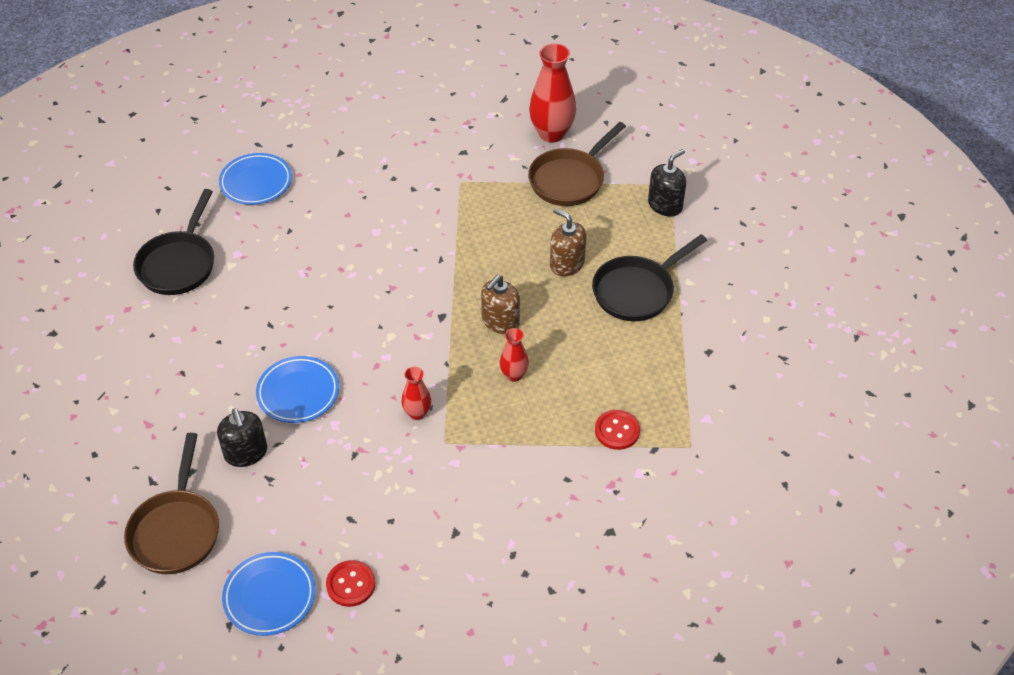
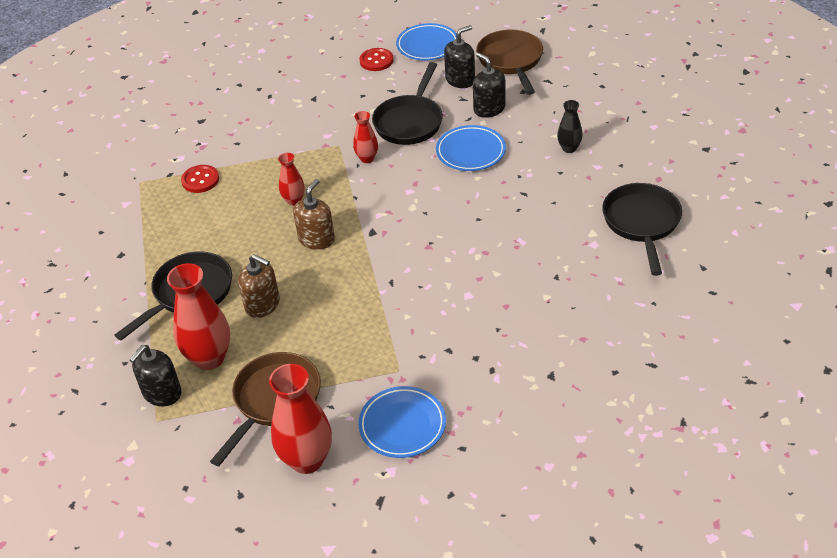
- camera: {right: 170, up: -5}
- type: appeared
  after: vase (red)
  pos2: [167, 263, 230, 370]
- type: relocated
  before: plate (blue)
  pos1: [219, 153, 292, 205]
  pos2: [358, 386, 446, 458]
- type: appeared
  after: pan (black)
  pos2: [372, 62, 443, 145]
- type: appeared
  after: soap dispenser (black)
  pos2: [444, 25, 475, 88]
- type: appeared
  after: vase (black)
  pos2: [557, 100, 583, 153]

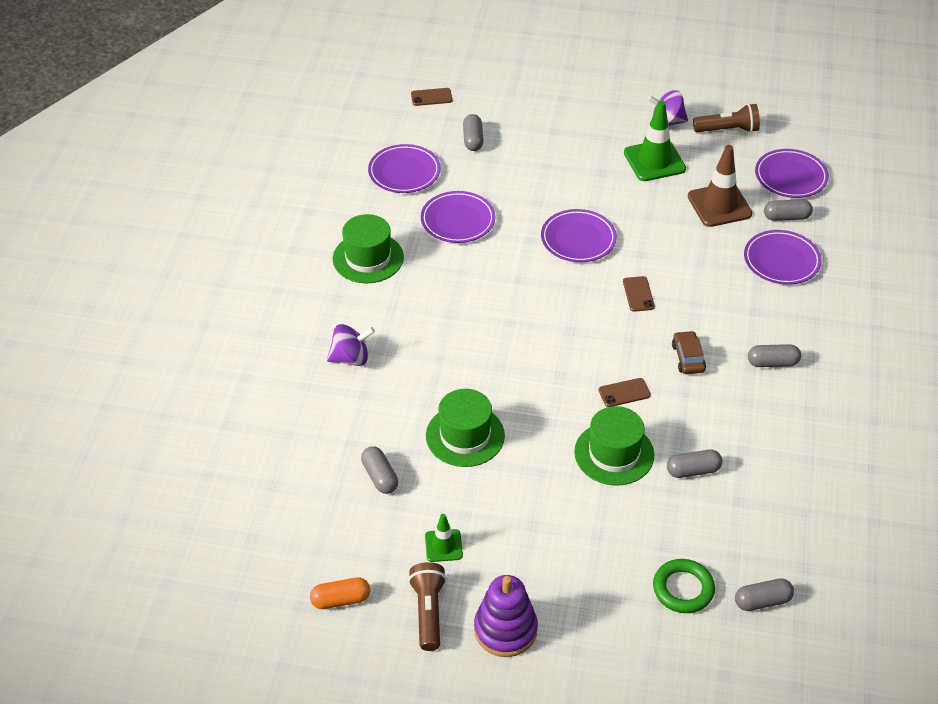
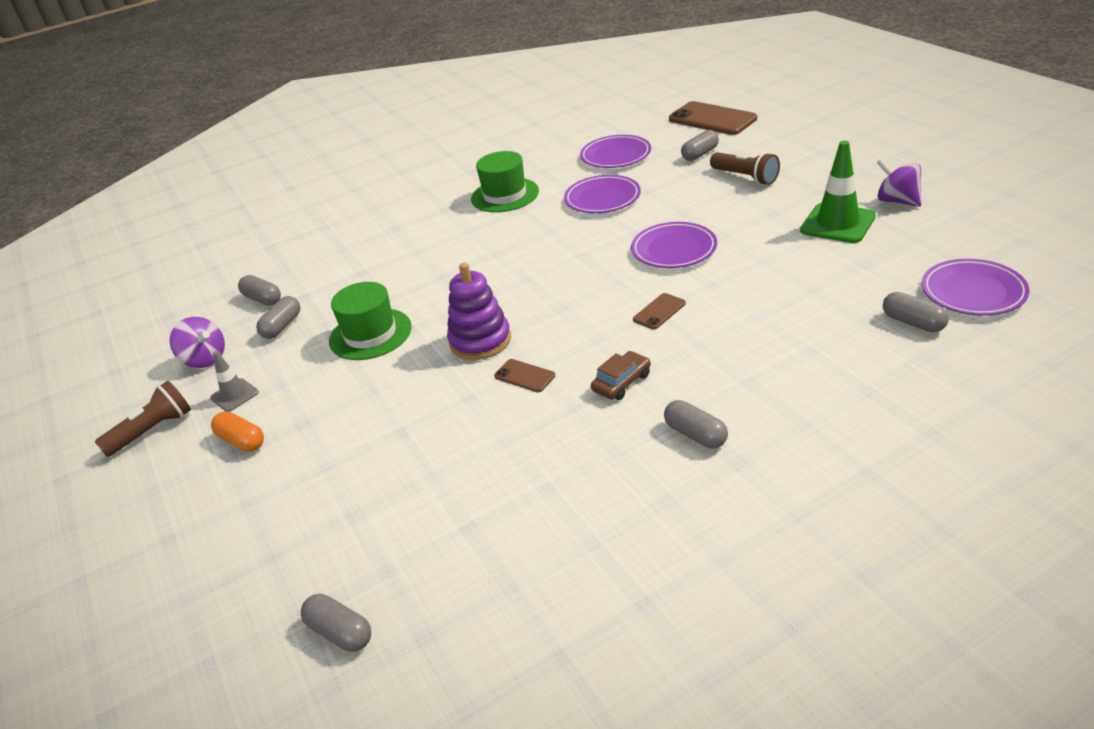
- camera: {right: 55, up: -10}
- type: relocated
  before: spinning top (purple)
  pos1: [327, 324, 375, 366]
  pos2: [170, 317, 225, 368]
- type: colour
  before: traffic cone (green)
  after: traffic cone (grey)
  pos1: [425, 514, 463, 562]
  pos2: [210, 351, 259, 412]
- type: relocated
  before: capsule (orange)
  pos1: [310, 578, 370, 609]
  pos2: [211, 411, 264, 452]
- type: relocated
  before: capsule (grey)
  pos1: [667, 450, 723, 478]
  pos2: [238, 275, 281, 306]
- type: relocated
  before: stacking toy (purple)
  pos1: [474, 575, 538, 657]
  pos2: [447, 263, 511, 360]
- type: size
  before: phone (brown)
  pos1: [411, 88, 452, 106]
  pos2: [669, 101, 757, 135]
  scale: 2.04
- type: relocated
  before: flashlight (brown)
  pos1: [693, 104, 760, 133]
  pos2: [710, 152, 780, 185]
- type: missing
  before: hat (green)
  pos1: [574, 406, 654, 486]
- type: missing
  before: ring (green)
  pos1: [653, 559, 715, 613]
- type: missing
  before: traffic cone (brown)
  pos1: [688, 145, 752, 227]
- type: missing
  before: plate (purple)
  pos1: [744, 230, 822, 285]

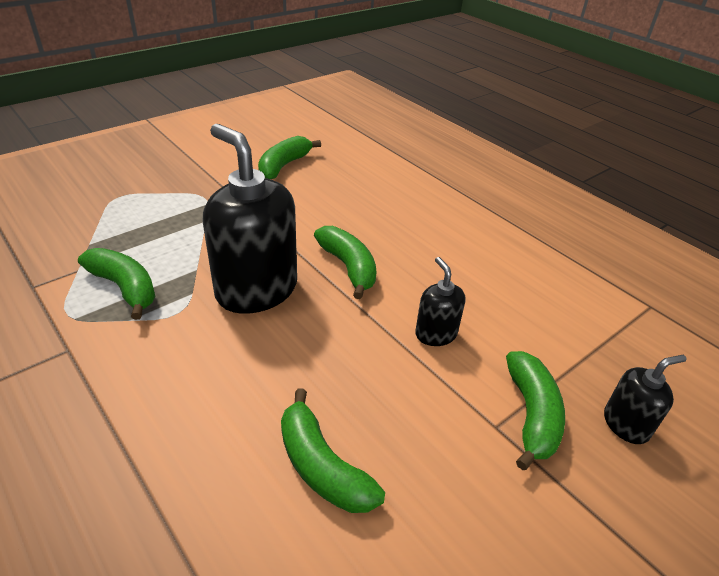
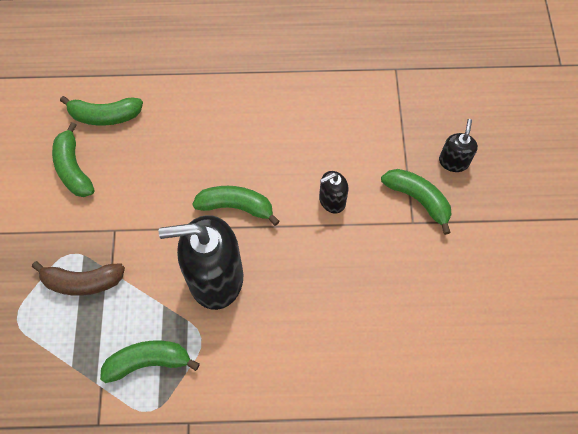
- camera: {right: -50, up: 25}
- type: appeared
  after: banana (brown)
  pos2: [32, 261, 125, 296]
- type: relocated
  before: banana (green)
  pos1: [281, 388, 385, 513]
  pos2: [60, 96, 143, 126]
- type: spun
  before: soap dispenser (black)
  pos1: [415, 257, 465, 346]
  pos2: [319, 171, 349, 214]
  turn: -45

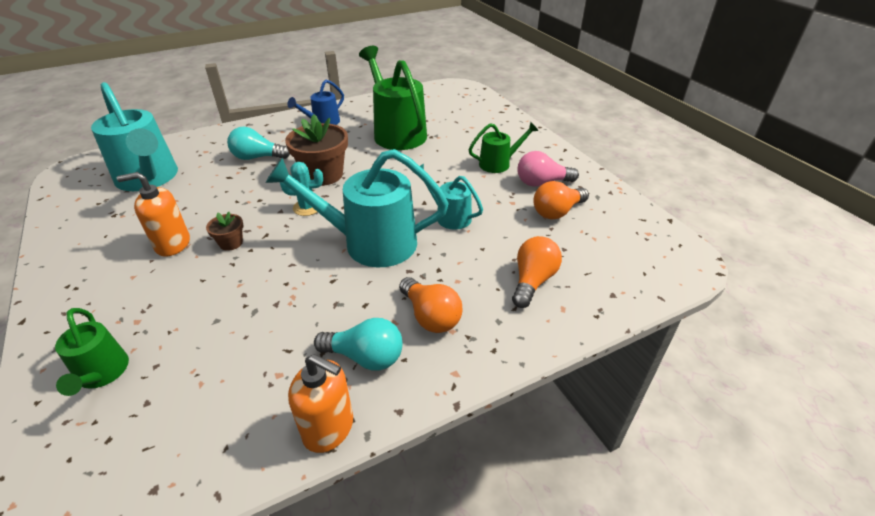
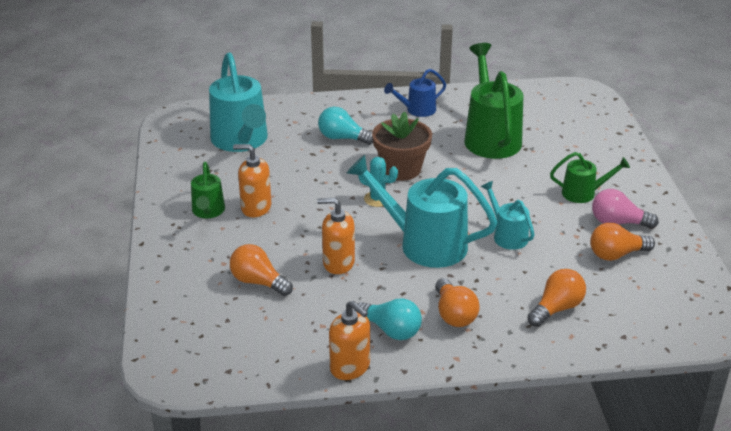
- camera: {right: 20, up: -5}
- type: relocated
  before: watering can (green)
  pos1: [55, 308, 129, 396]
  pos2: [191, 162, 225, 218]
- type: appeared
  after: light bulb (orange)
  pos2: [230, 244, 293, 296]
- type: appeared
  after: soap dispenser (orange)
  pos2: [317, 198, 355, 274]
- type: missing
  before: flower pot (brown)
  pos1: [206, 212, 243, 251]

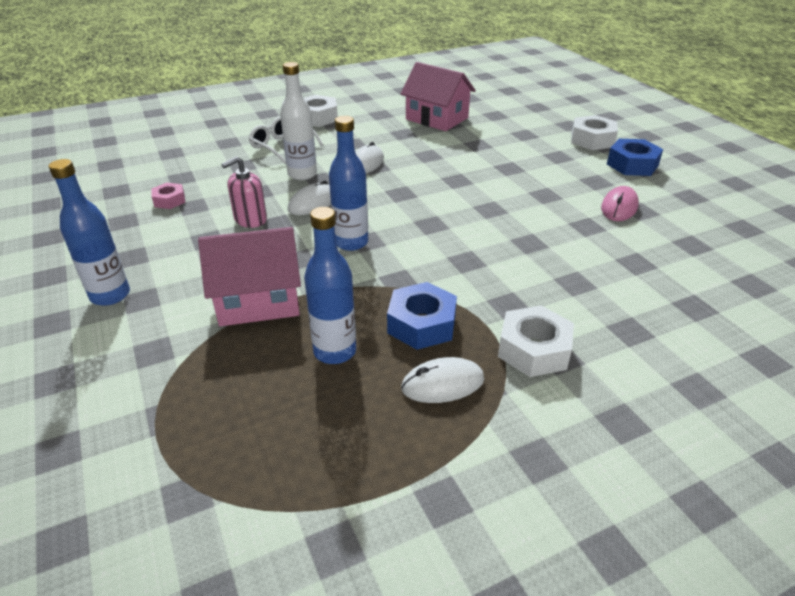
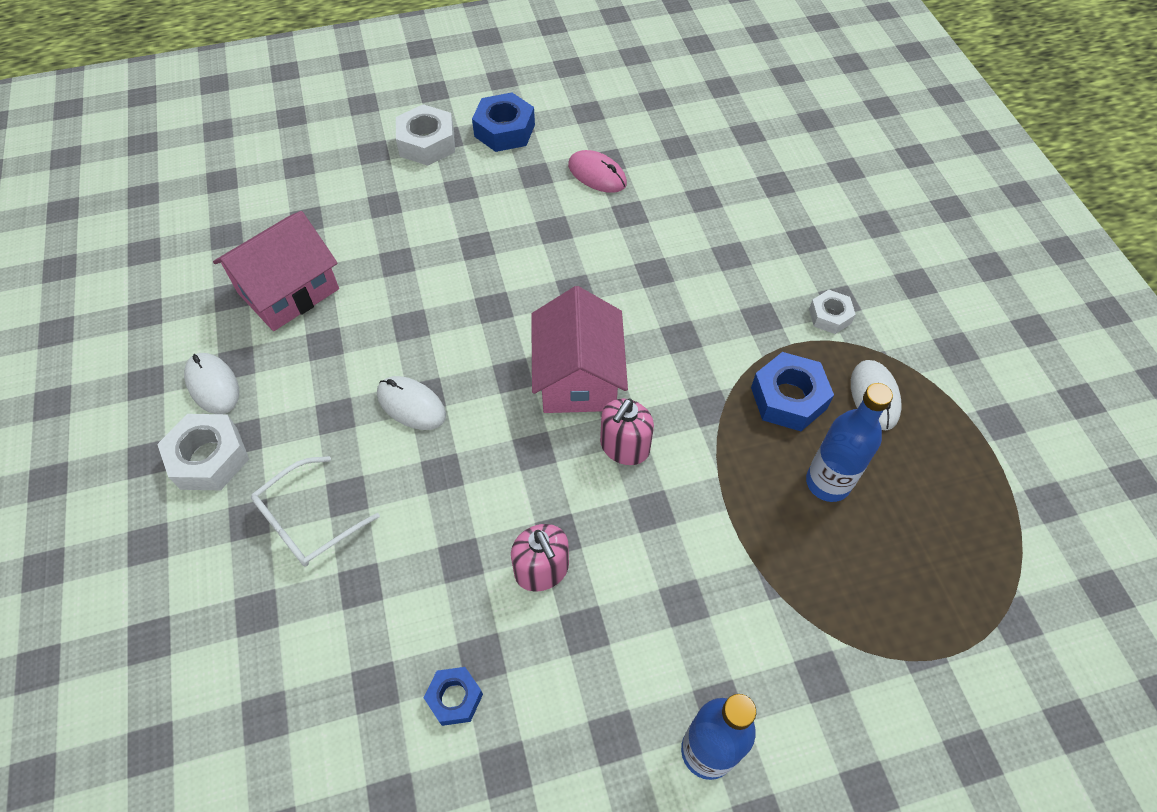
- camera: {right: -80, up: 20}
- type: relocated
  before: mouse (white)
  pos1: [288, 180, 331, 215]
  pos2: [184, 353, 239, 414]
- type: colour
  before: nut (pink)
  after: nut (blue)
  pos1: [151, 183, 185, 209]
  pos2: [424, 667, 483, 726]
- type: relocated
  before: house (pink)
  pos1: [198, 227, 301, 326]
  pos2: [531, 286, 628, 413]
- type: exchanged
  before: bottle (blue)
  after: soap dispenser (pink)
  pos1: [329, 116, 368, 251]
  pos2: [600, 399, 654, 465]
- type: size
  before: nut (white)
  pos1: [498, 305, 574, 377]
  pos2: [809, 290, 856, 334]
  scale: 0.6
- type: missing
  before: bottle (white)
  pos1: [280, 62, 317, 180]

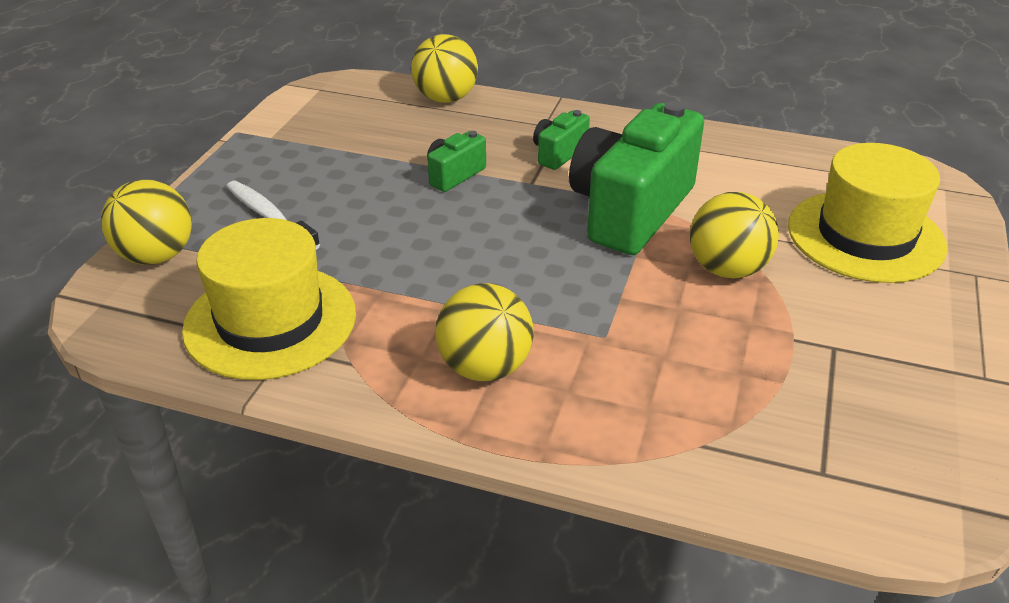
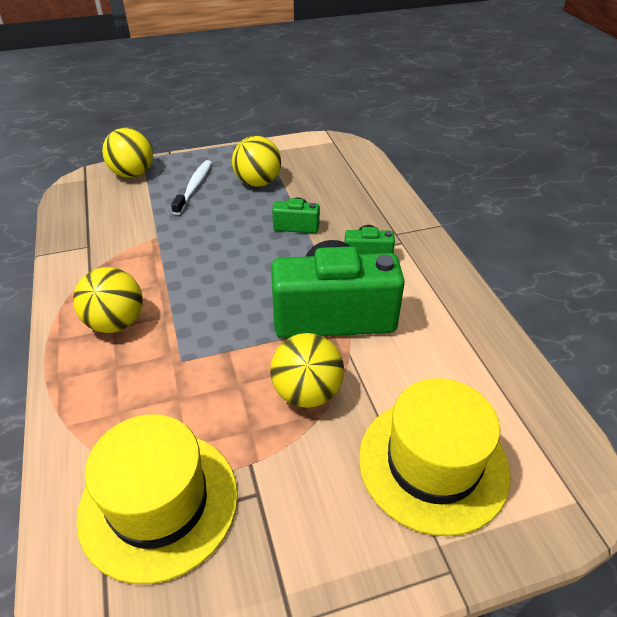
- camera: {right: 55, up: 5}
- type: relocated
  before: hat (yellow)
  pos1: [182, 218, 356, 380]
  pos2: [76, 414, 238, 584]
- type: relocated
  before: ball (yellow)
  pos1: [411, 34, 478, 103]
  pos2: [232, 136, 281, 187]

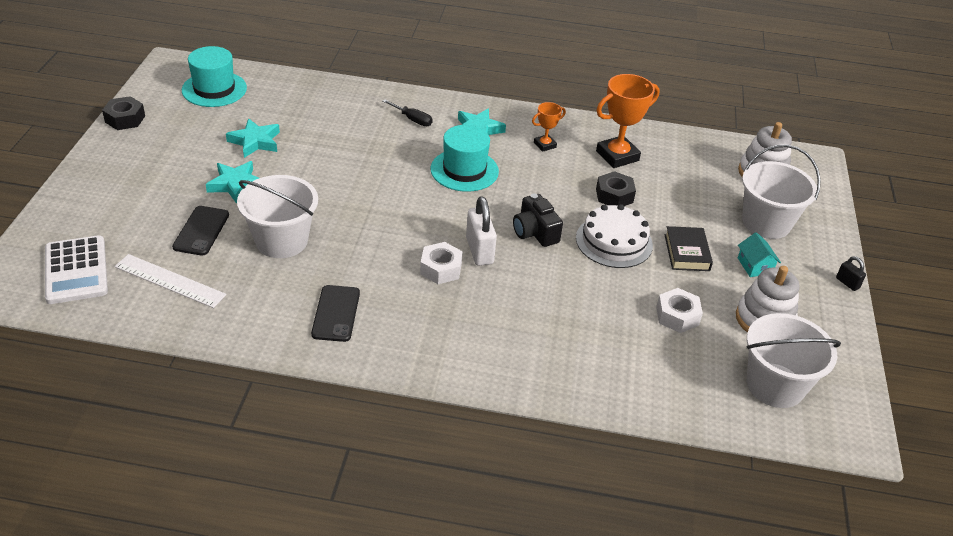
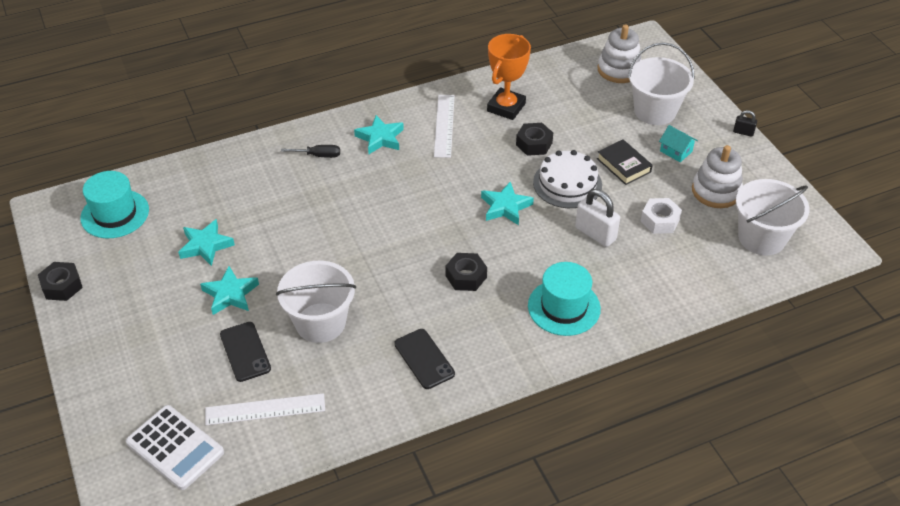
- camera: {right: -30, up: 5}
- type: exchanged
  before: trophy (orange)
  after: ruler (white)
  pos1: [532, 102, 566, 152]
  pos2: [434, 95, 455, 158]
- type: colour
  before: nut (white)
  after: nut (black)
  pos1: [420, 242, 463, 284]
  pos2: [445, 253, 487, 291]
- type: exchanged
  before: camera (black)
  after: star (turquoise)
  pos1: [513, 193, 563, 247]
  pos2: [481, 182, 534, 225]
- type: relocated
  before: hat (turquoise)
  pos1: [430, 125, 499, 192]
  pos2: [528, 262, 601, 336]
- type: relocated
  before: padlock (white)
  pos1: [466, 196, 497, 266]
  pos2: [575, 189, 620, 247]

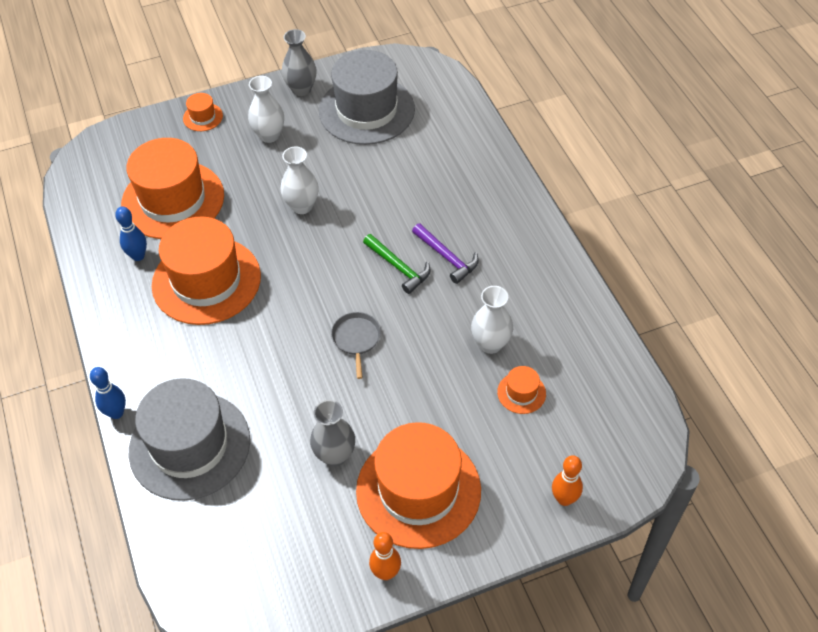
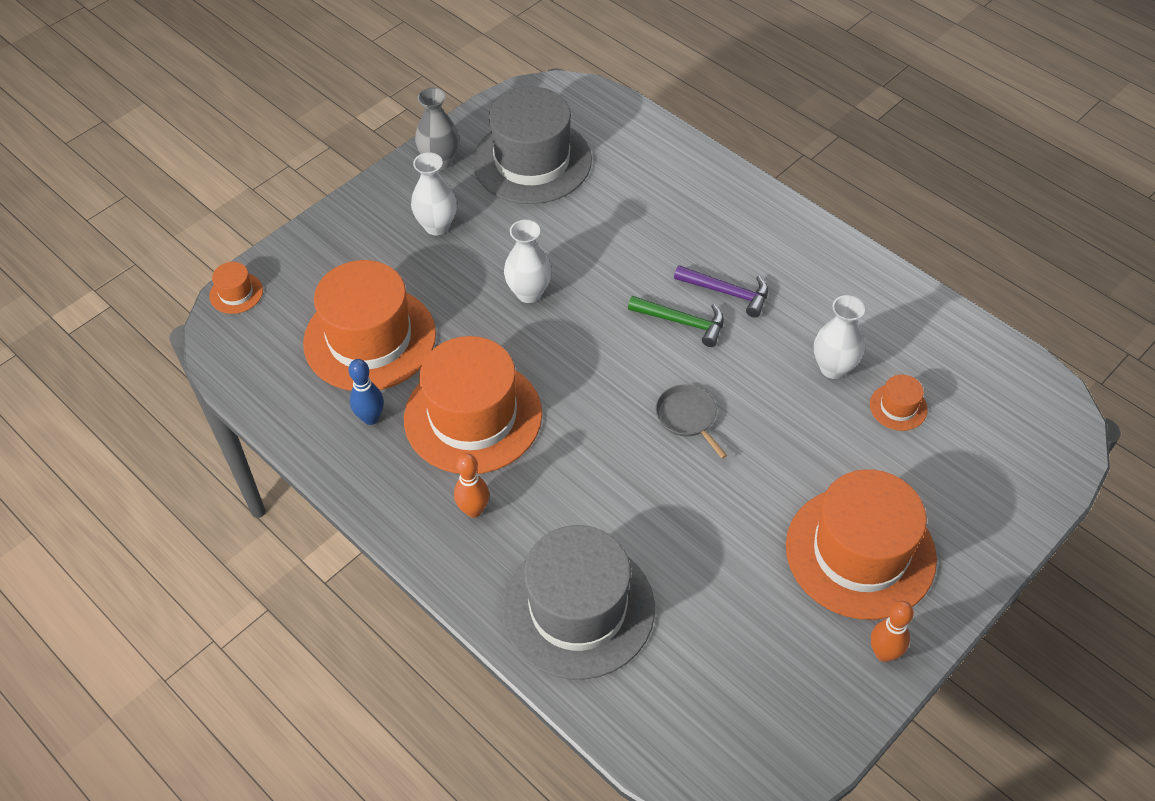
- camera: {right: -25, up: 0}
- type: relocated
  before: hat (orange)
  pos1: [183, 93, 223, 131]
  pos2: [209, 262, 263, 314]
- type: relocated
  before: bowling pin (orange)
  pos1: [552, 455, 583, 506]
  pos2: [454, 453, 489, 518]
- type: missing
  before: bowling pin (blue)
  pos1: [90, 367, 126, 419]
- type: missing
  before: vase (grey)
  pos1: [310, 400, 355, 467]

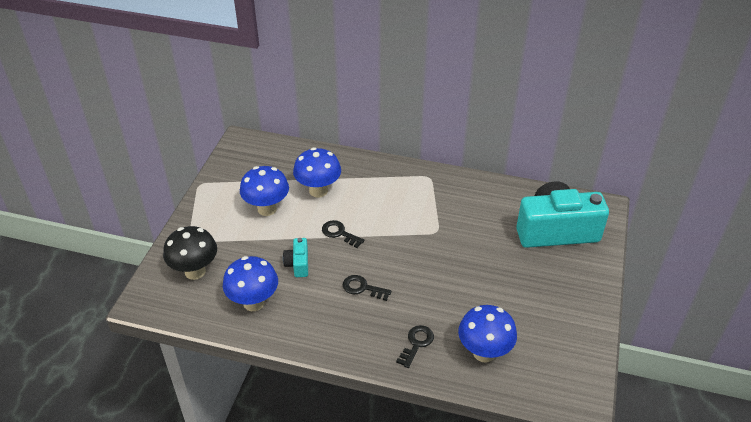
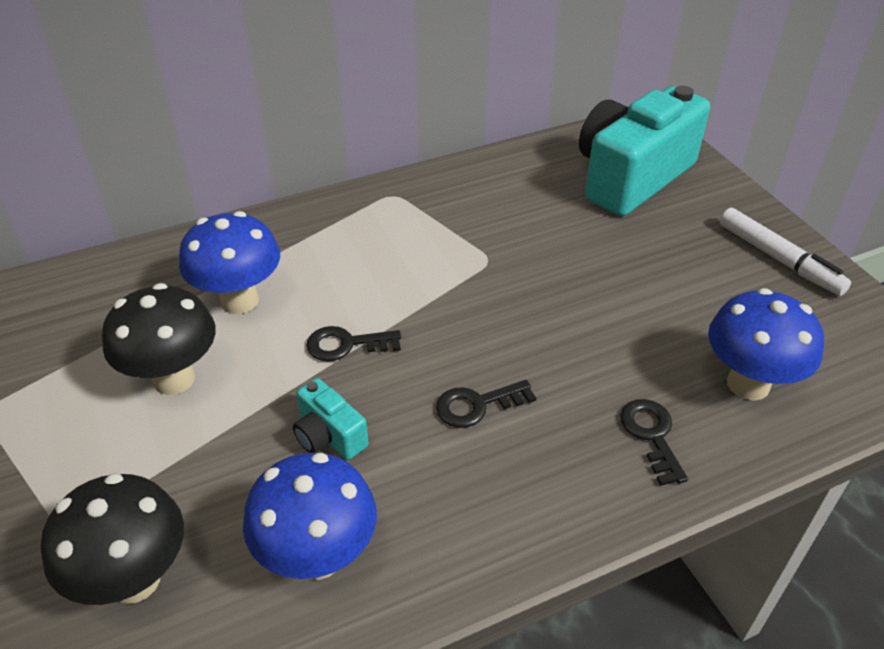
- camera: {right: -40, up: 0}
- type: colour
  before: mushroom (blue)
  after: mushroom (black)
  pos1: [240, 166, 289, 216]
  pos2: [102, 283, 216, 395]
- type: appeared
  after: marker (white)
  pos2: [720, 208, 851, 296]

